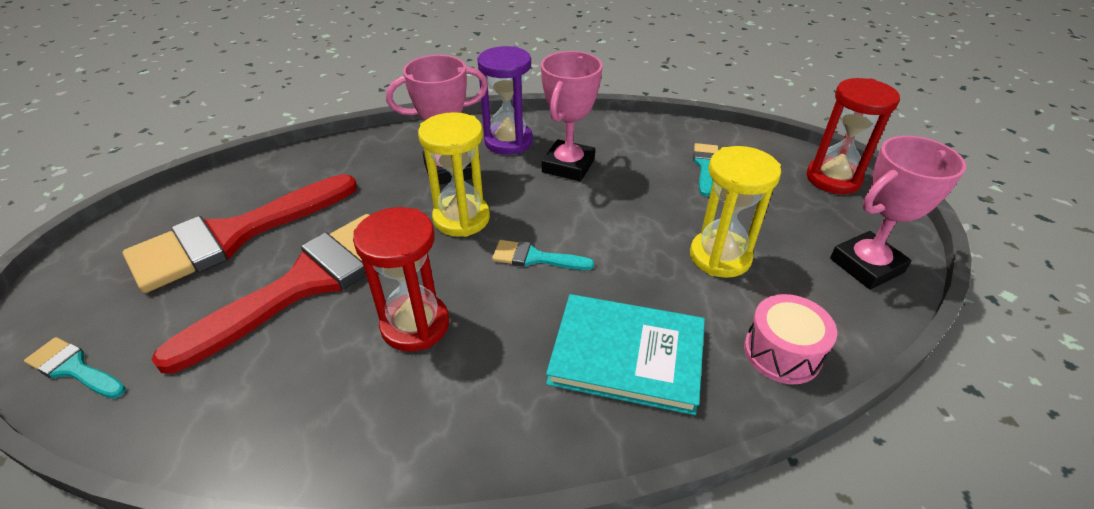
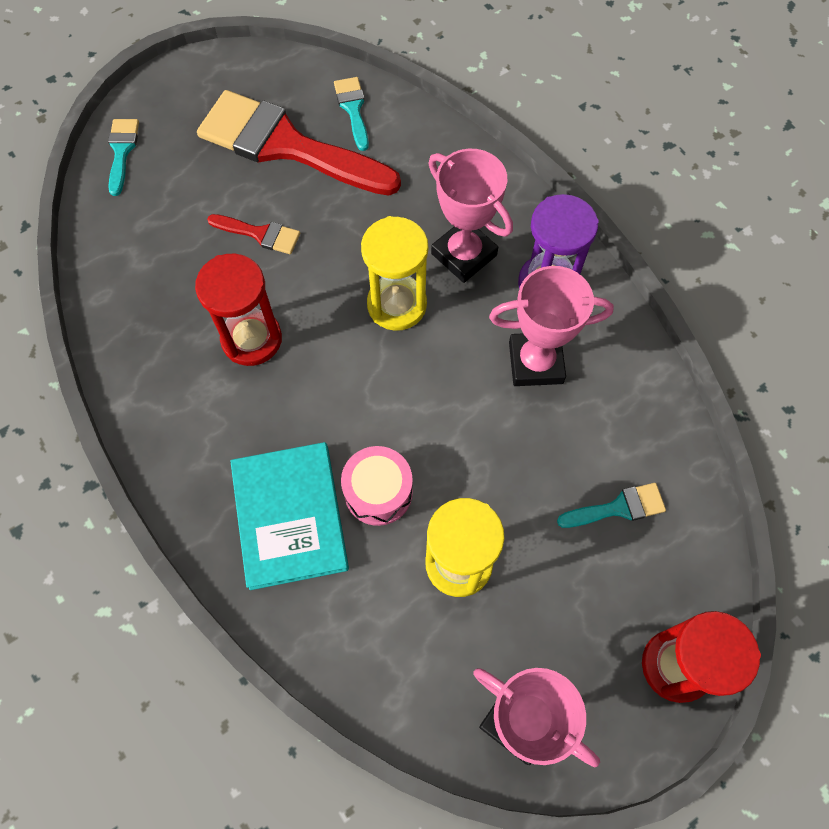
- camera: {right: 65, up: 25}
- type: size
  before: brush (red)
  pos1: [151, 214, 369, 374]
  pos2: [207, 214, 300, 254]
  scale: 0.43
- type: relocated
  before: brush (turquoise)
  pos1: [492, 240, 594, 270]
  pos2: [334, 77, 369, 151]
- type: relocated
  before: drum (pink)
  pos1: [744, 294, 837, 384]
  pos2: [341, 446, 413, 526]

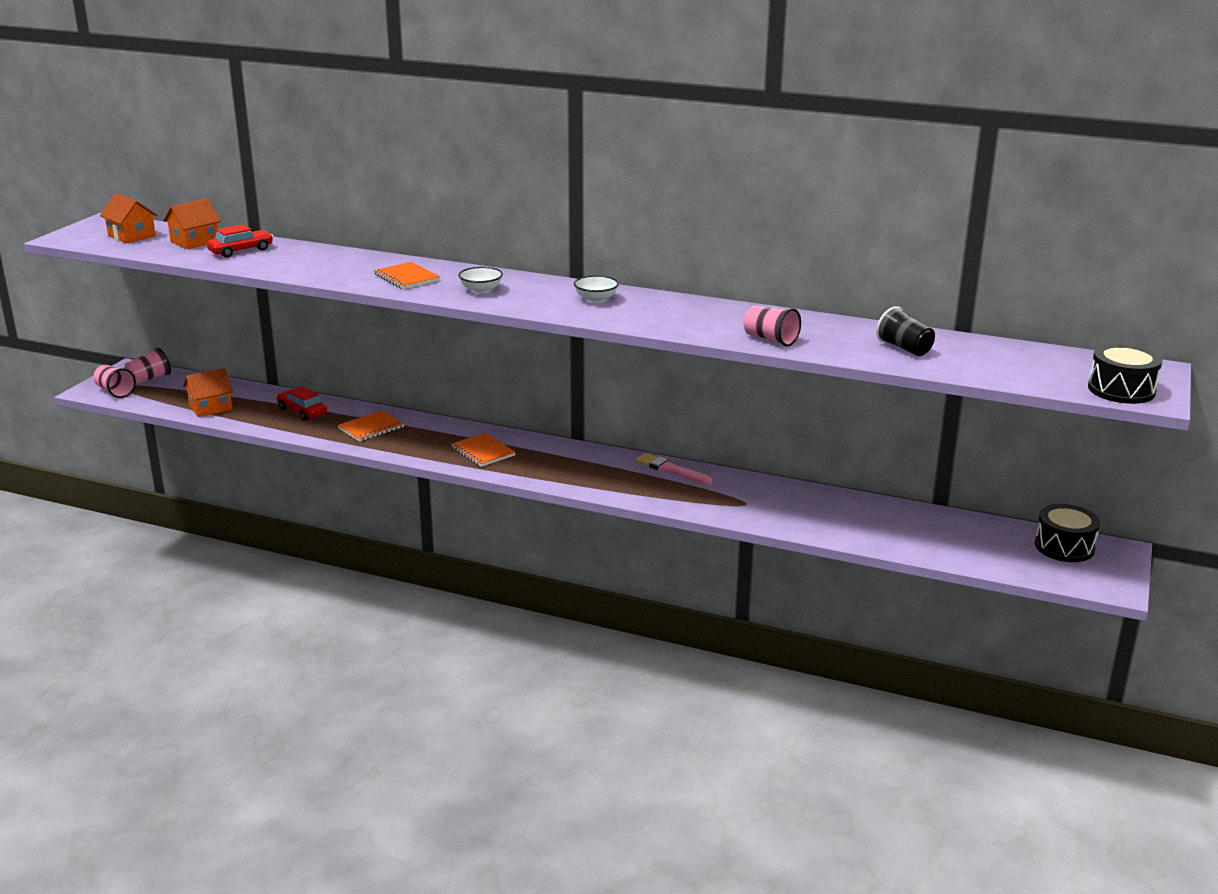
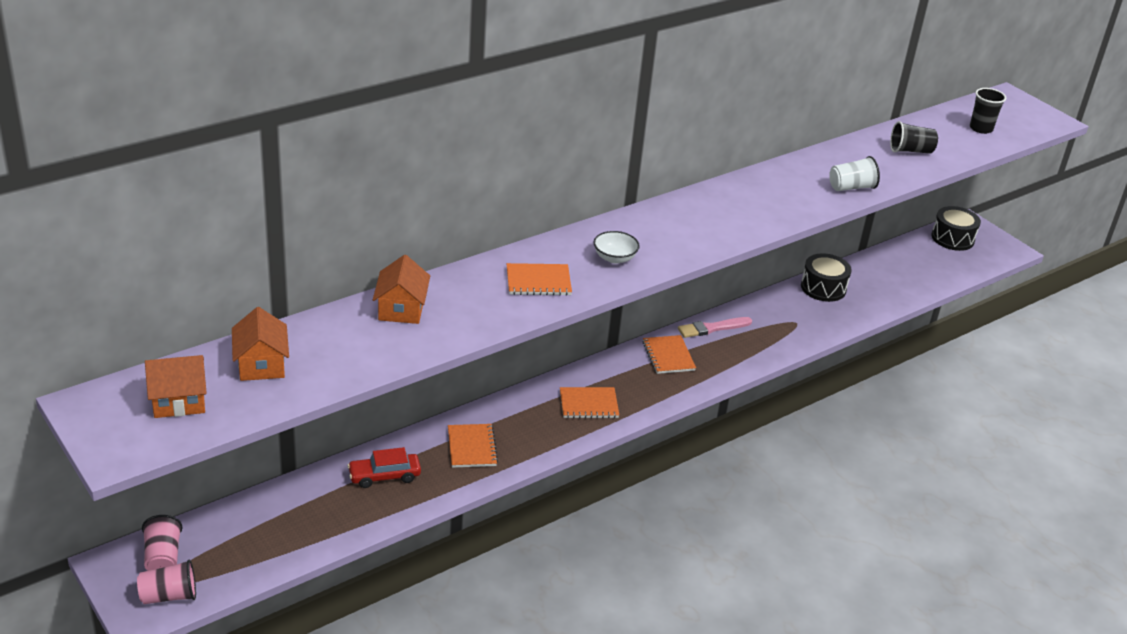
- camera: {right: -60, up: 10}
- type: relocated
  before: house (orange)
  pos1: [183, 368, 233, 417]
  pos2: [373, 255, 430, 324]
- type: appeared
  after: notebook (orange)
  pos2: [643, 335, 696, 374]
- type: relocated
  before: drum (black)
  pos1: [1088, 343, 1163, 404]
  pos2: [801, 253, 852, 302]
- type: colour
  before: cup (pink)
  after: cup (white)
  pos1: [744, 306, 801, 347]
  pos2: [829, 156, 880, 191]
- type: appeared
  after: cup (black)
  pos2: [970, 88, 1006, 134]
- type: missing
  before: car (red)
  pos1: [207, 224, 273, 258]
- type: missing
  before: bowl (white)
  pos1: [574, 275, 619, 303]

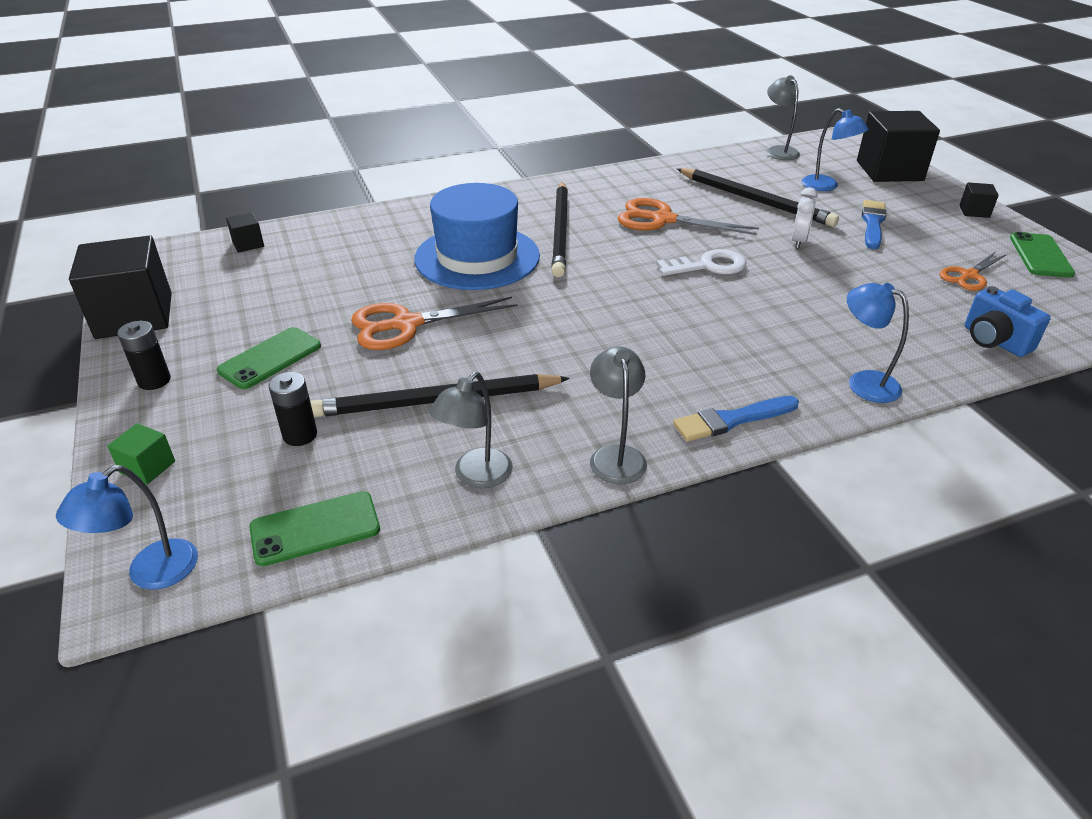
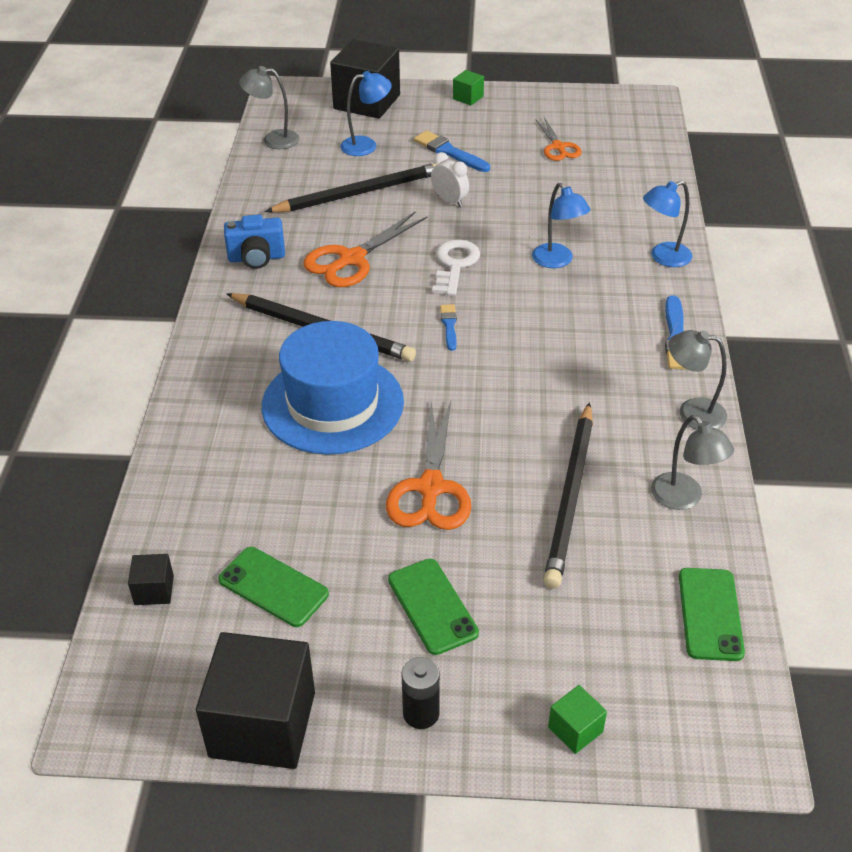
- camera: {right: -65, up: 5}
- type: relocated
  before: phone (green)
  pos1: [1010, 232, 1075, 278]
  pos2: [218, 547, 329, 627]
- type: relocated
  before: camera (blue)
  pos1: [965, 286, 1051, 357]
  pos2: [224, 215, 285, 269]
- type: appeared
  after: brush (blue)
  pos2: [440, 304, 457, 351]
- type: colour
  before: cube (black)
  after: cube (green)
  pos1: [959, 182, 999, 218]
  pos2: [453, 70, 484, 105]
- type: relocated
  before: lamp (blue)
  pos1: [56, 465, 198, 590]
  pos2: [532, 183, 590, 268]
- type: missing
  before: battery (black)
  pos1: [269, 372, 317, 446]

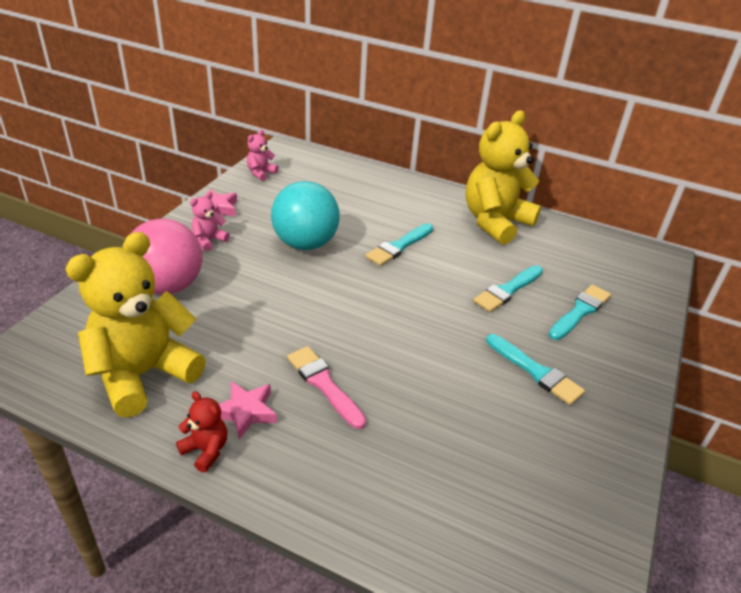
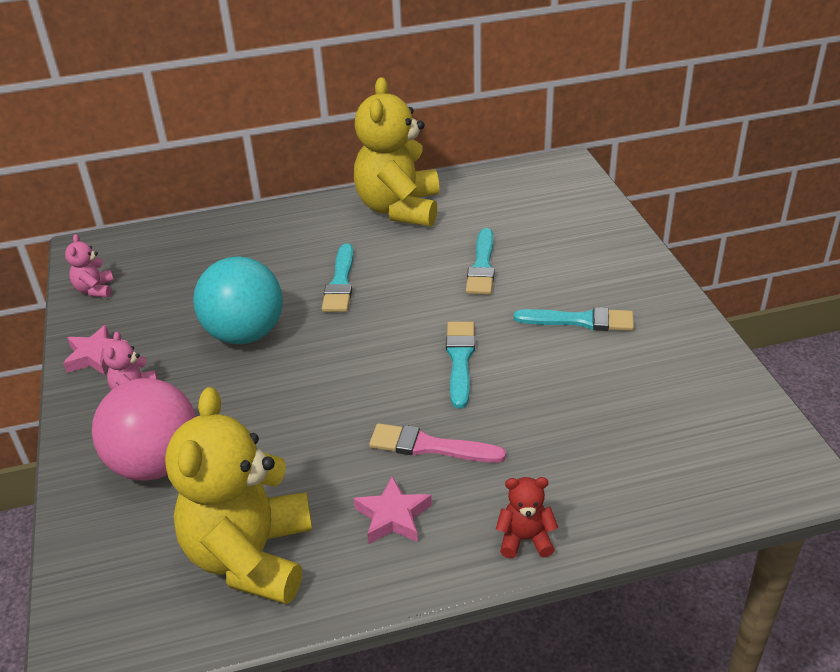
- camera: {right: -35, up: 0}
- type: relocated
  before: brush (turquoise)
  pos1: [549, 284, 611, 340]
  pos2: [446, 321, 475, 408]
- type: relocated
  before: teddy bear (red)
  pos1: [176, 391, 227, 473]
  pos2: [496, 477, 558, 558]

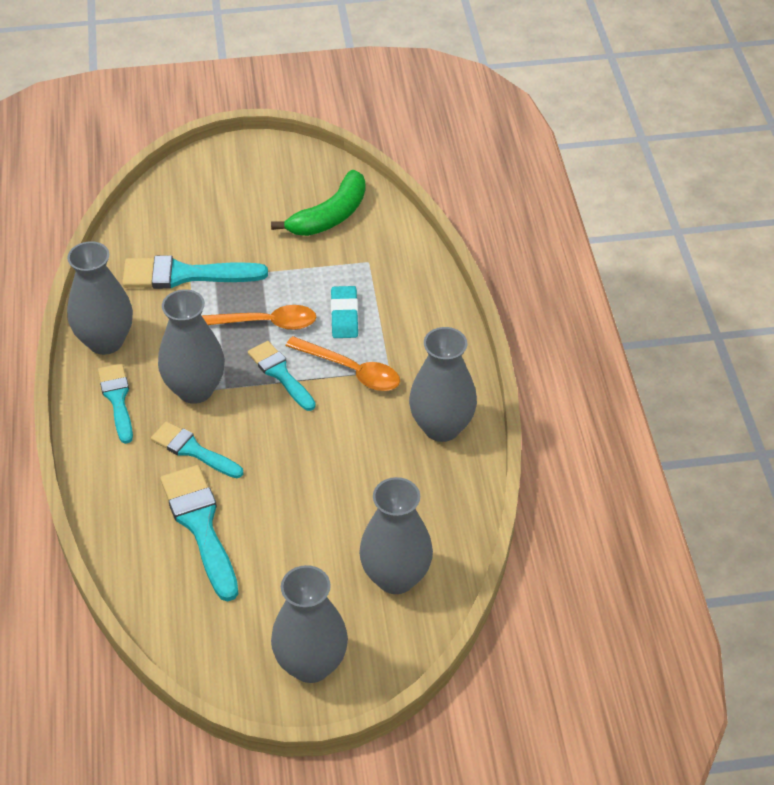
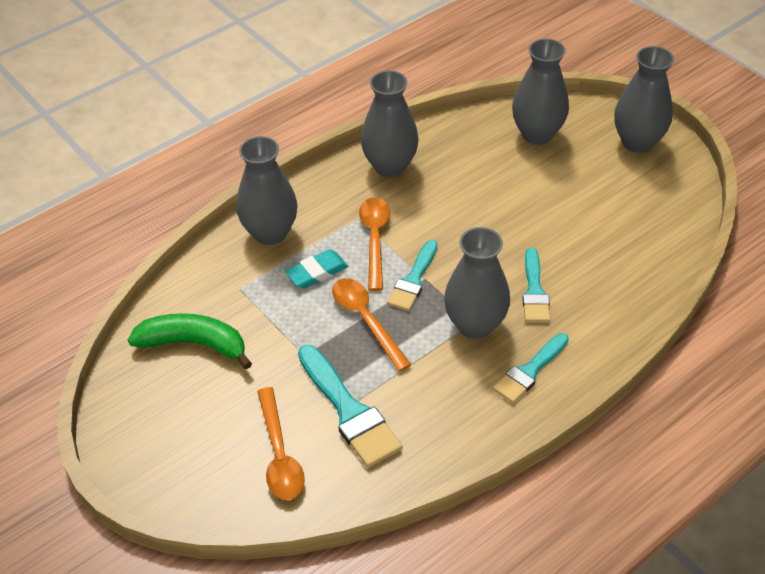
- camera: {right: -120, up: 0}
- type: relocated
  before: vase (grey)
  pos1: [67, 241, 133, 355]
  pos2: [236, 136, 297, 245]
- type: appeared
  after: spoon (orange)
  pos2: [257, 387, 305, 500]
- type: missing
  before: brush (turquoise)
  pos1: [160, 465, 238, 601]

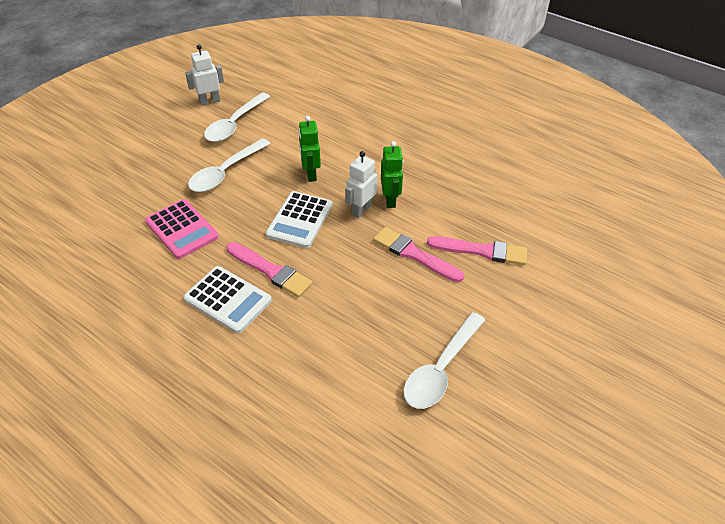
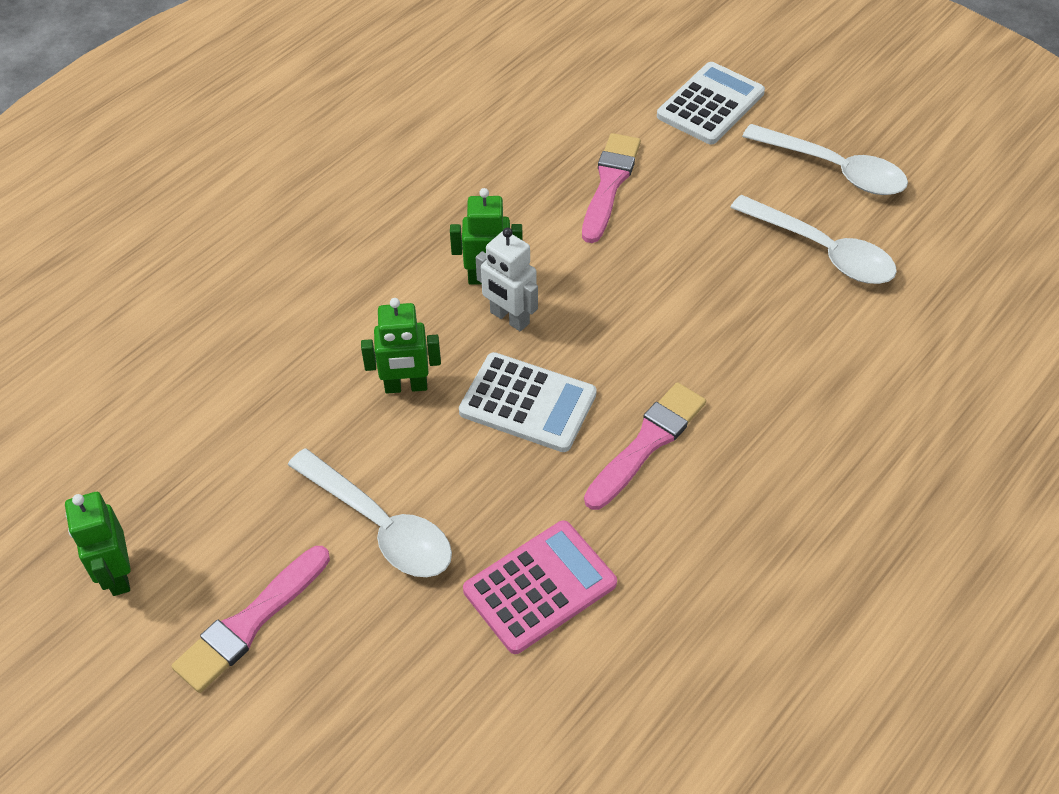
- camera: {right: -85, up: 5}
- type: colour
  before: robot (white)
  after: robot (green)
  pos1: [185, 45, 224, 106]
  pos2: [65, 492, 131, 596]
- type: relocated
  before: brush (pink)
  pos1: [373, 227, 464, 282]
  pos2: [172, 546, 330, 693]
- type: relocated
  before: calculator (white)
  pos1: [183, 266, 272, 334]
  pos2: [657, 62, 765, 145]
- type: relocated
  before: spoon (white)
  pos1: [204, 92, 271, 142]
  pos2: [742, 124, 908, 195]

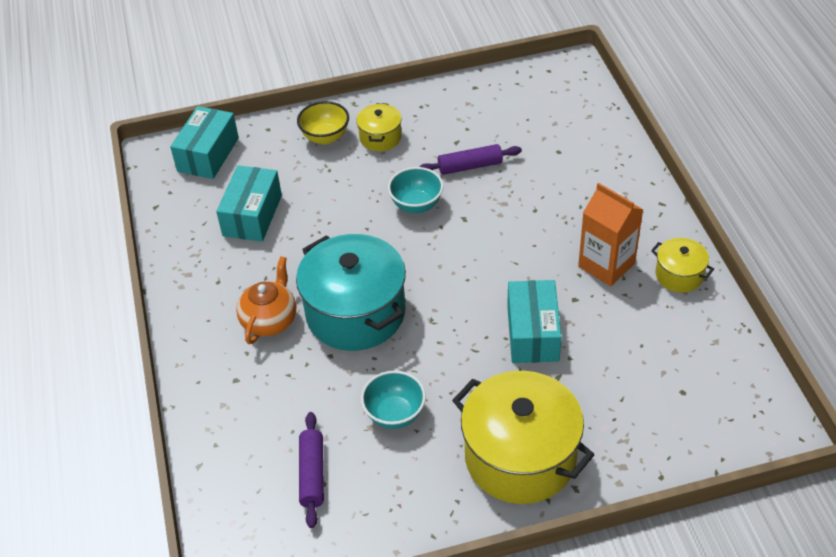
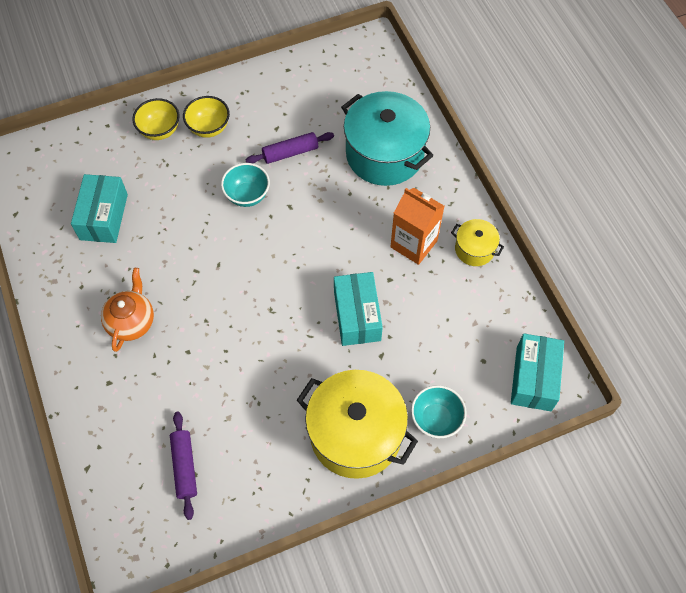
- camera: {right: -10, up: 15}
- type: exchanged
  before: pot (yellow)
  after: bowl (yellow)
  pos1: [356, 103, 402, 151]
  pos2: [183, 96, 230, 138]
- type: relocated
  before: pot (turquoise)
  pos1: [296, 234, 406, 351]
  pos2: [341, 91, 433, 186]
- type: relocated
  before: bowl (turquoise)
  pos1: [361, 370, 426, 429]
  pos2: [411, 385, 467, 438]
- type: relocated
  before: box (turquoise)
  pos1: [170, 106, 239, 179]
  pos2: [511, 333, 564, 411]

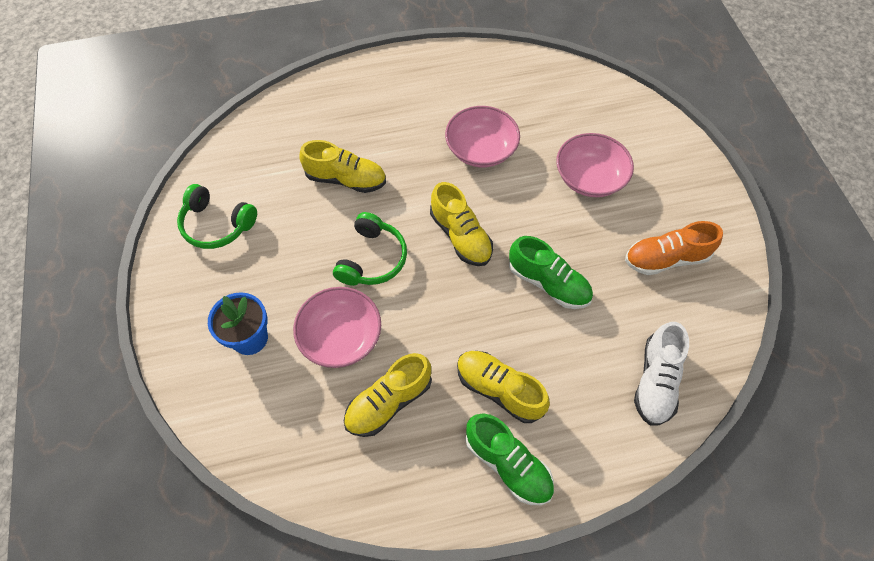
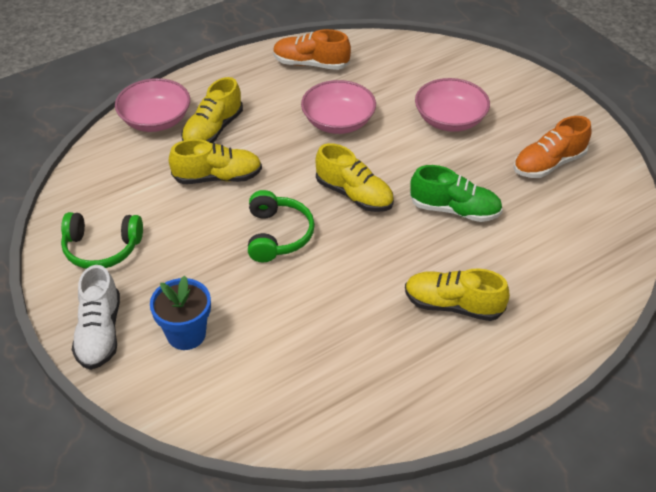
- camera: {right: -20, up: -15}
- type: relocated
  before: shoe (white)
  pos1: [634, 322, 689, 426]
  pos2: [72, 265, 120, 370]
- type: relocated
  before: bowl (pink)
  pos1: [293, 287, 381, 368]
  pos2: [115, 78, 190, 132]
- type: relocated
  before: shoe (yellow)
  pos1: [344, 353, 432, 437]
  pos2: [181, 77, 243, 143]
- type: appeared
  after: shoe (orange)
  pos2: [273, 29, 351, 70]
- type: missing
  before: shoe (green)
  pos1: [465, 414, 554, 505]

